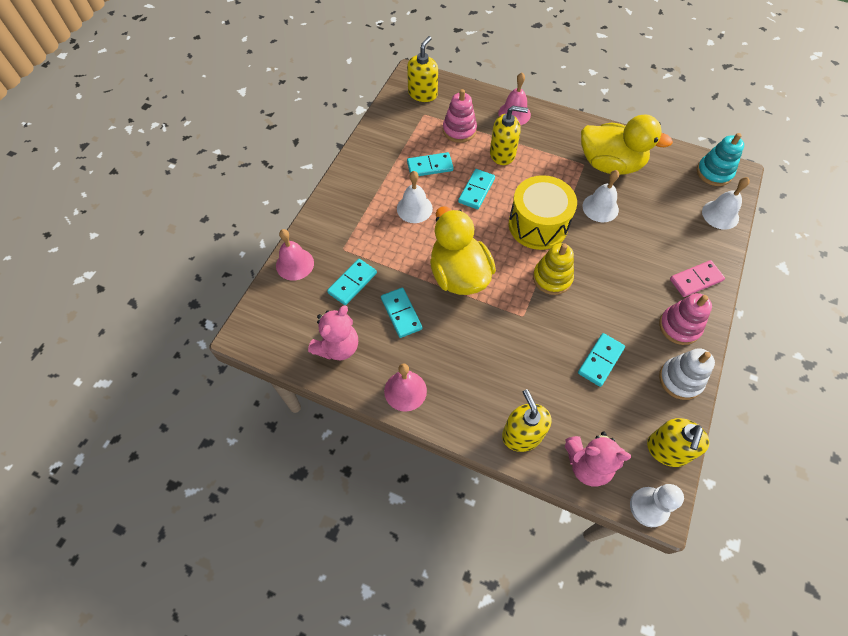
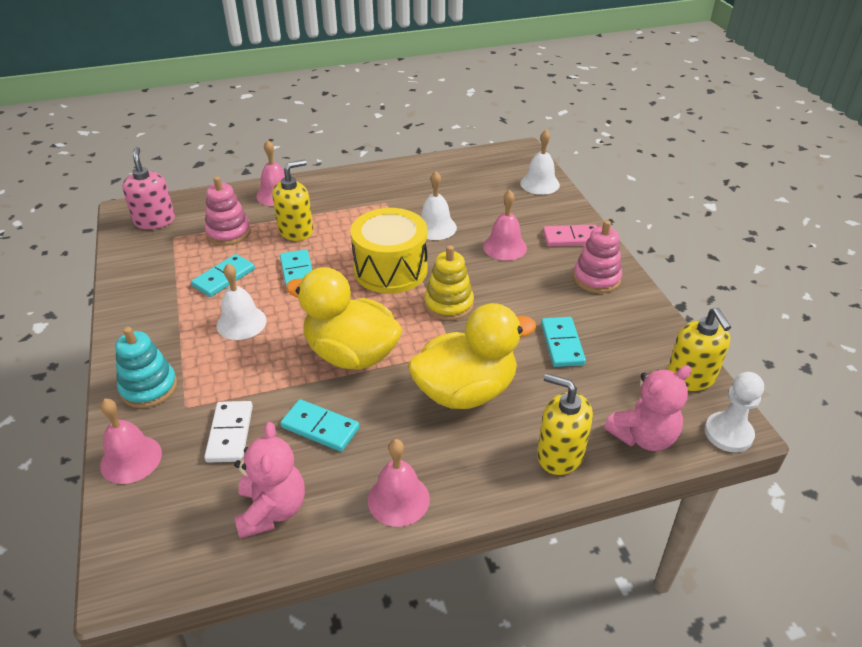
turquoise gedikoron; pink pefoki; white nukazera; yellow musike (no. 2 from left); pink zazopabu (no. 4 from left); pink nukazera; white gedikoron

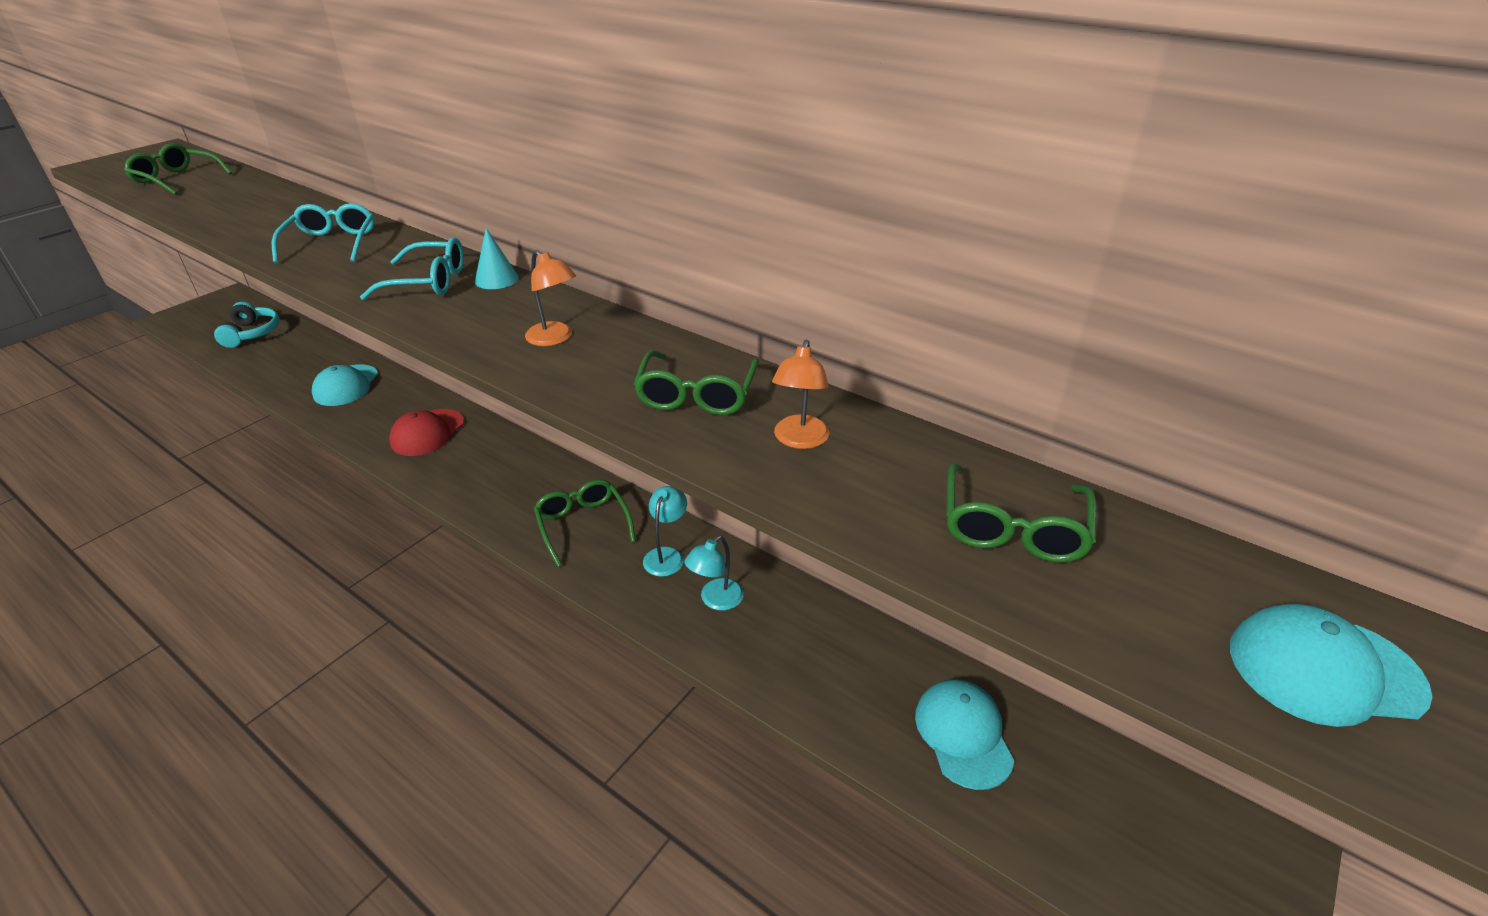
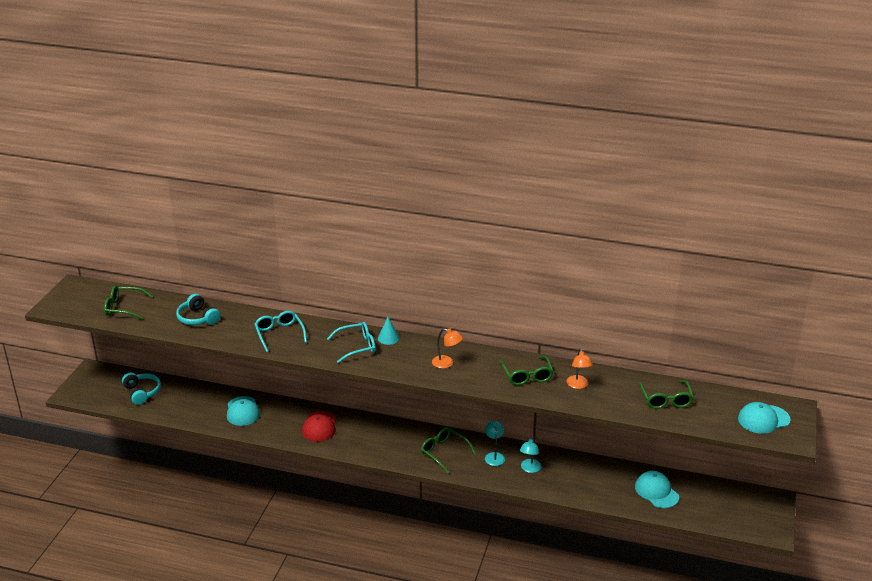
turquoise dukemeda (no. 2 from left)

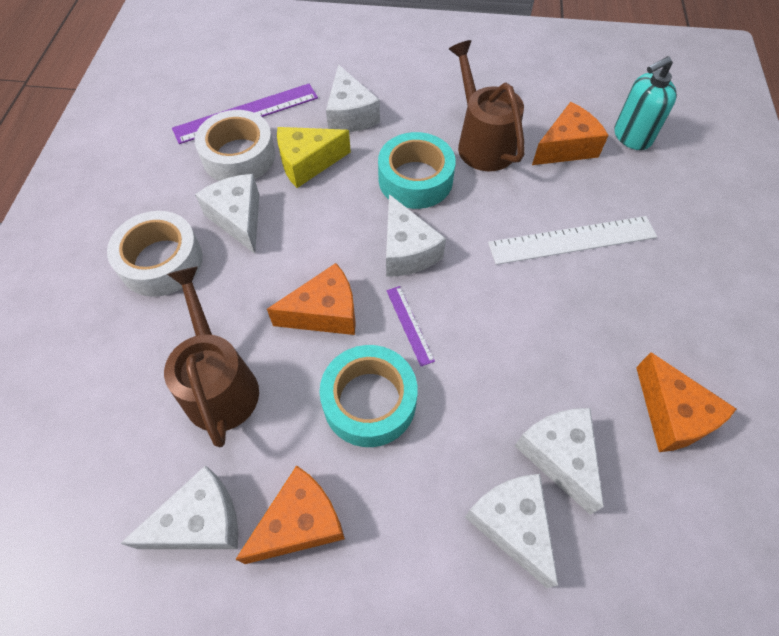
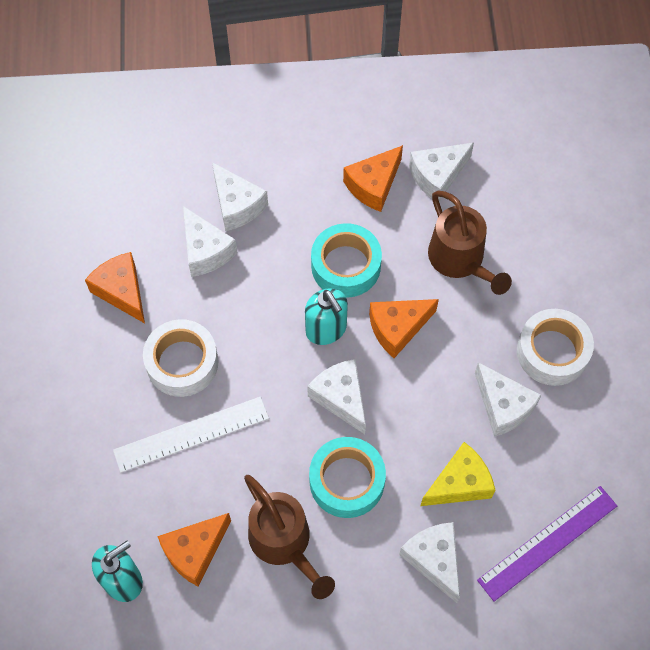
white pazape (no. 1 from left); turquoise pefoki (no. 2 from left)

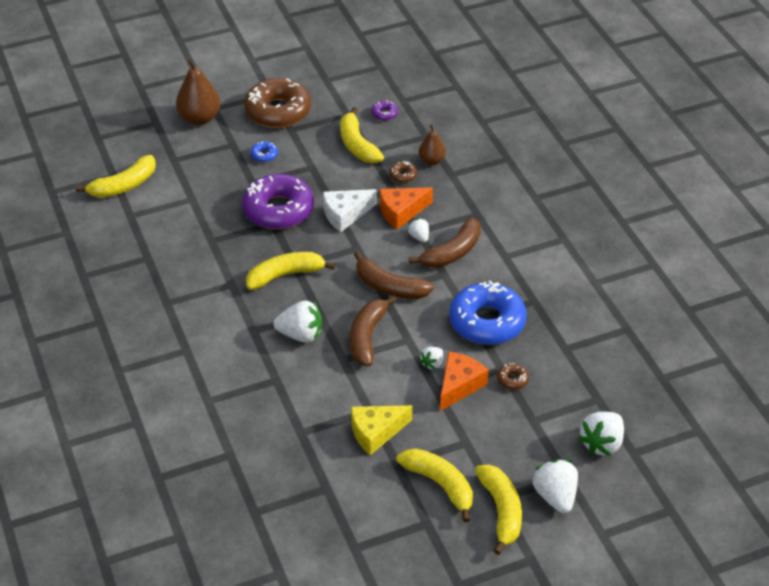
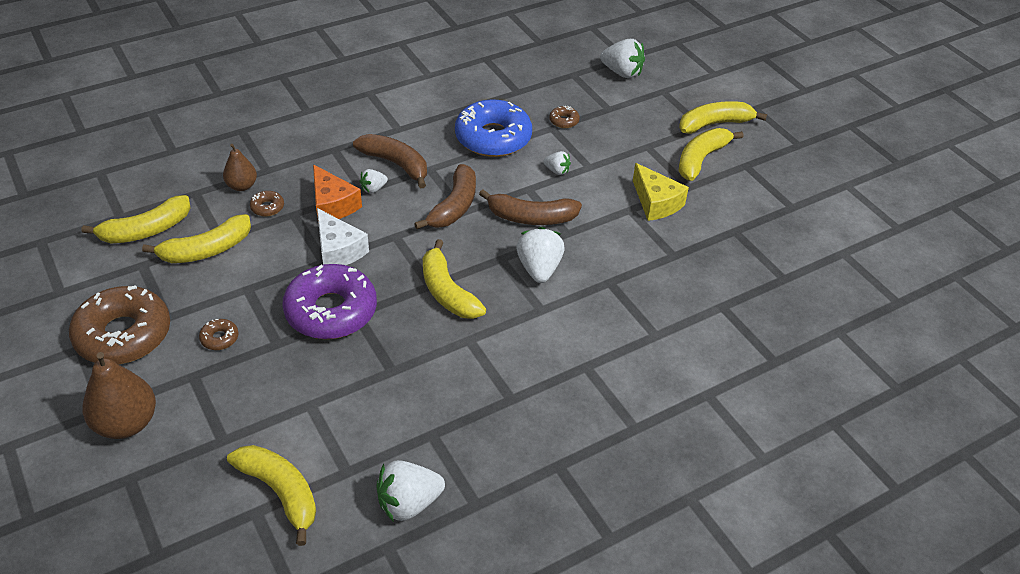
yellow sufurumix (no. 1 from left); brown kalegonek (no. 2 from left); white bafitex (no. 2 from left); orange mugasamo (no. 2 from left in the first image)

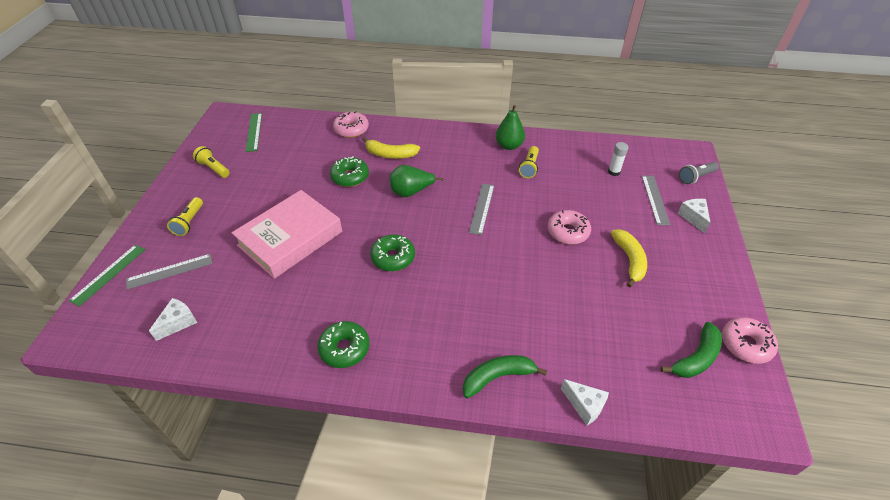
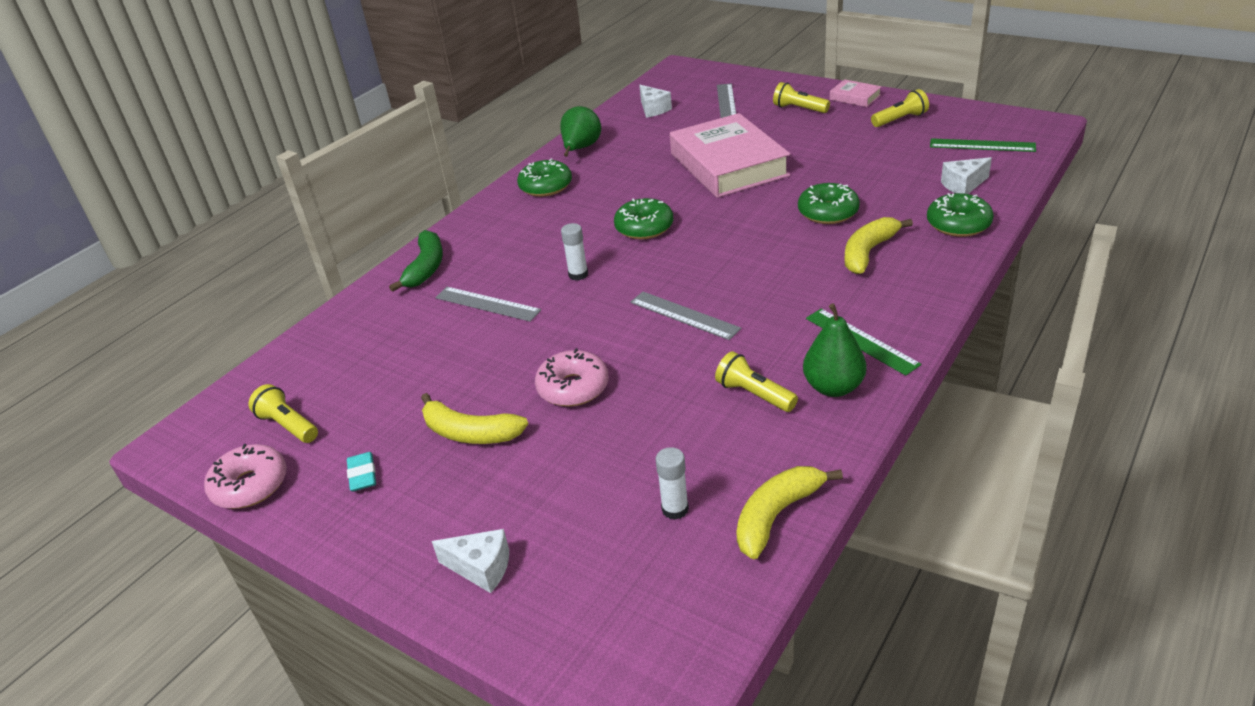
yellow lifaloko (no. 1 from left); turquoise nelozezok; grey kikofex (no. 1 from left); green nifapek (no. 1 from left); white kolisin (no. 1 from left); yellow sufurumix (no. 2 from left); green kikofex (no. 1 from left); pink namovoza (no. 2 from left); green kalegonek (no. 4 from left); white mugasamo (no. 3 from left); grey lifaloko

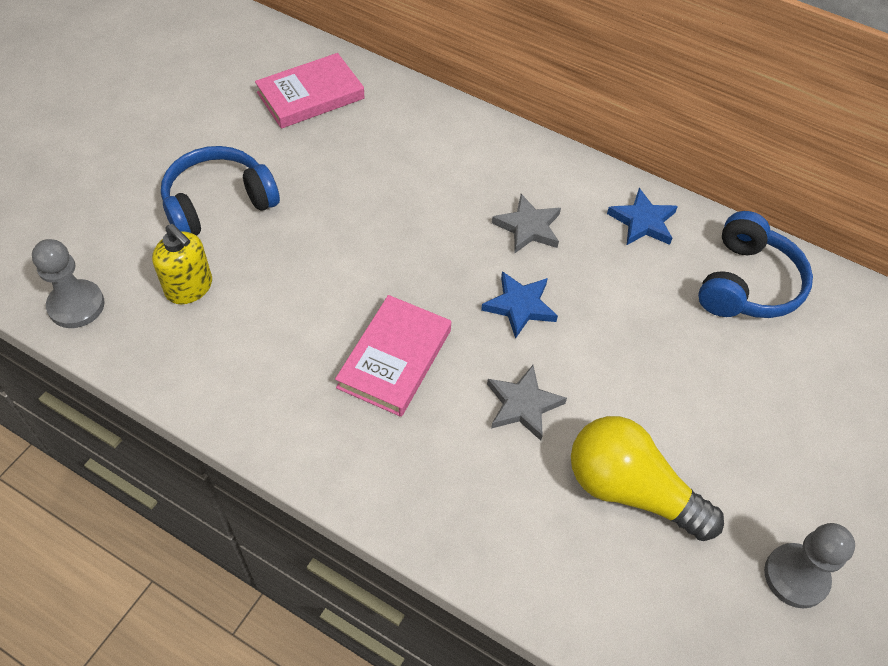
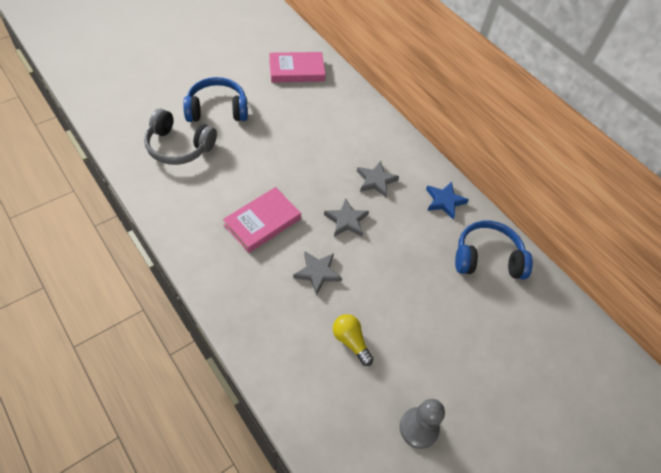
grey dukemeda; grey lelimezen (no. 2 from left); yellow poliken; blue dukemeda (no. 2 from left); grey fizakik (no. 1 from left in the first image)

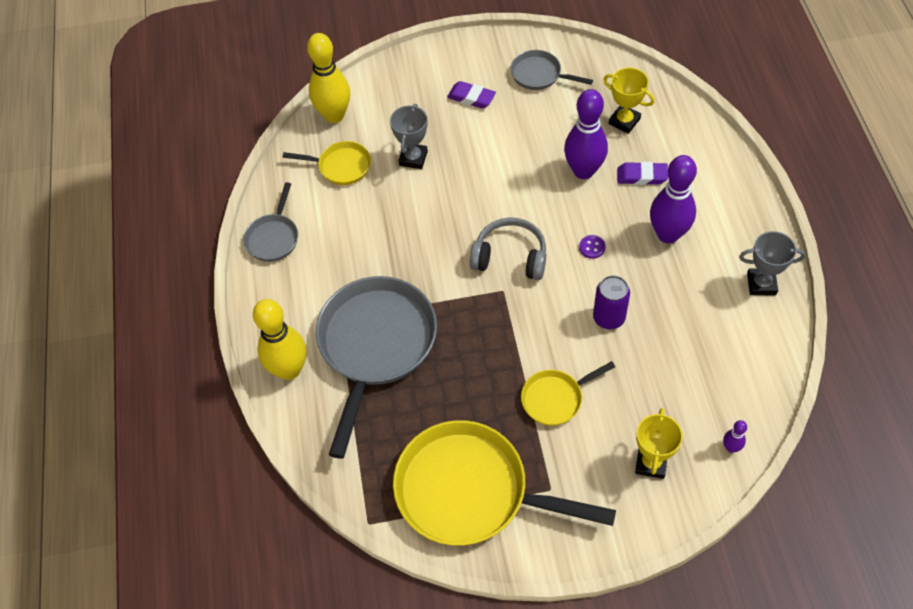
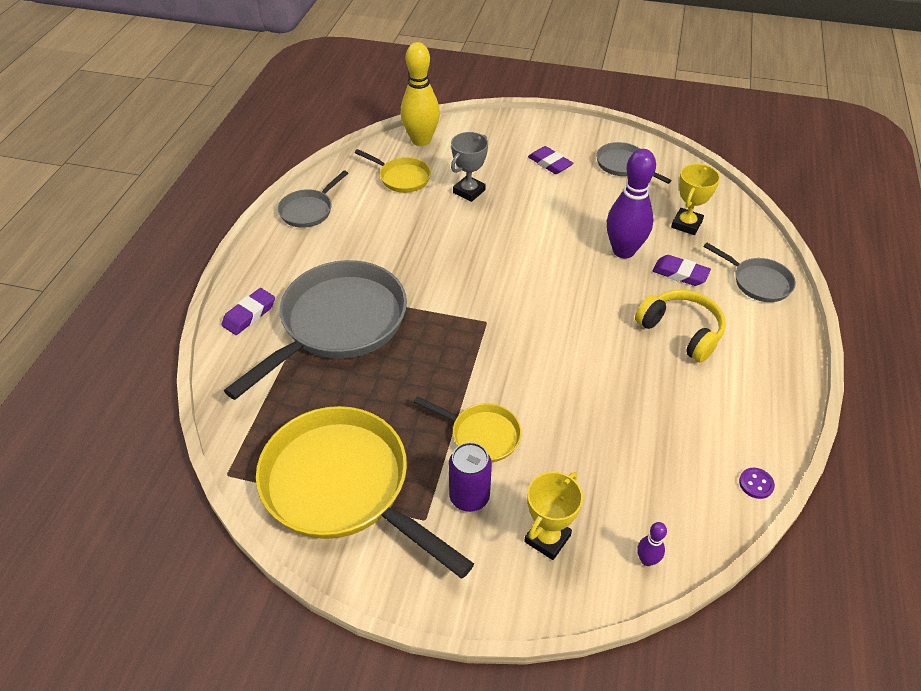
purple nelozezok (no. 1 from left); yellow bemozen (no. 3 from left); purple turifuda; yellow dukemeda; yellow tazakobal (no. 2 from left); grey bemozen (no. 4 from left); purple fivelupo; grey dukemeda; grey tazakobal (no. 2 from left in the first image)

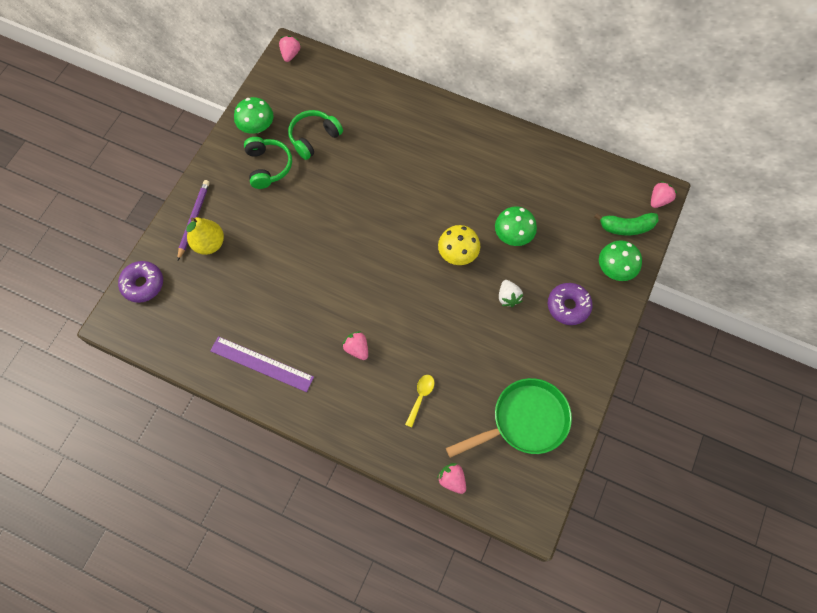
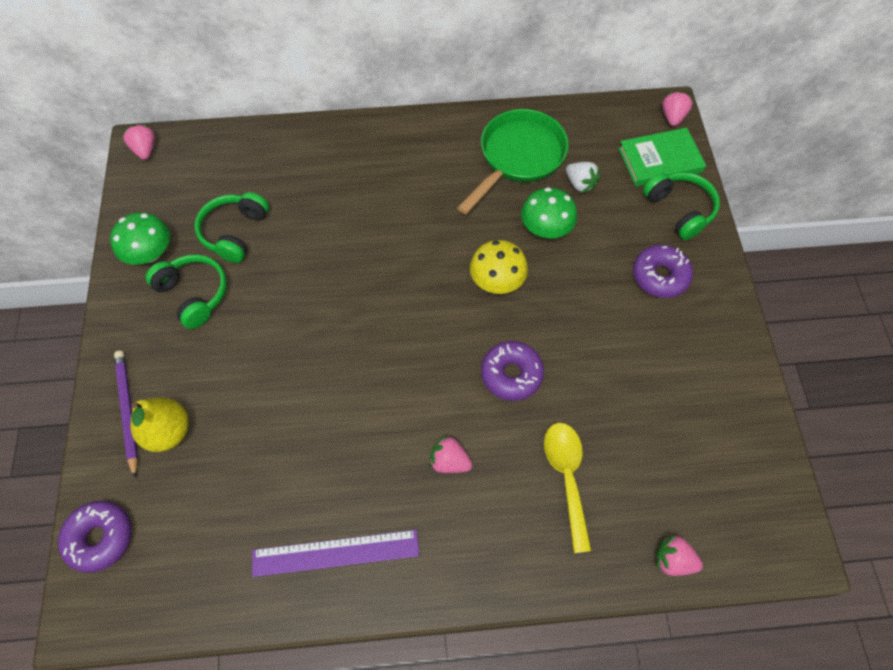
green bemozen; purple kalegonek (no. 2 from left); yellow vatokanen; white bafitex; green namovoza; green dukemeda (no. 3 from left)

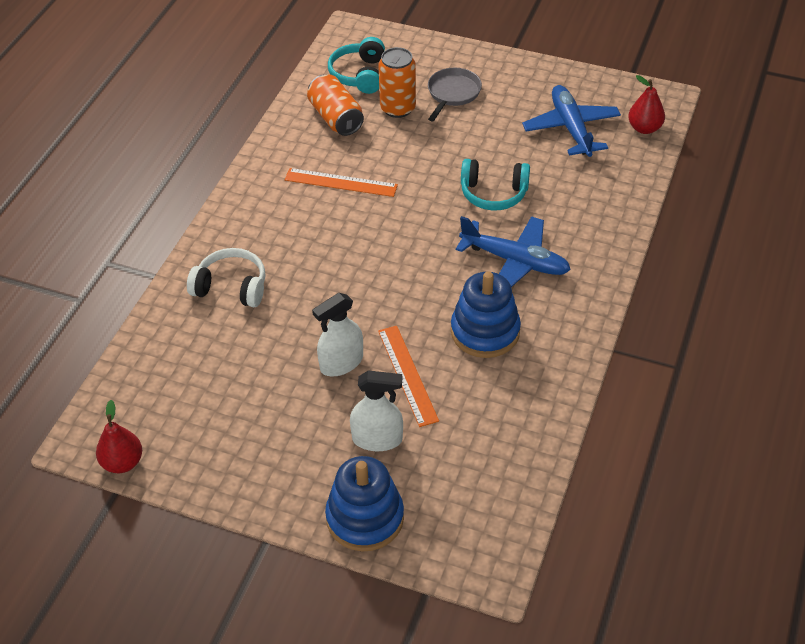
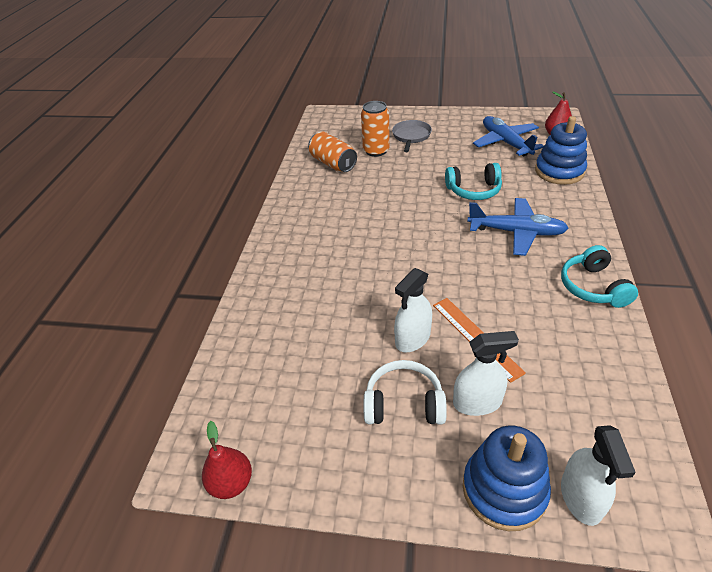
white dukemeda; blue gedikoron (no. 2 from left); turquoise dukemeda (no. 2 from left); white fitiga (no. 3 from left); orange kikofex (no. 1 from left in the first image)

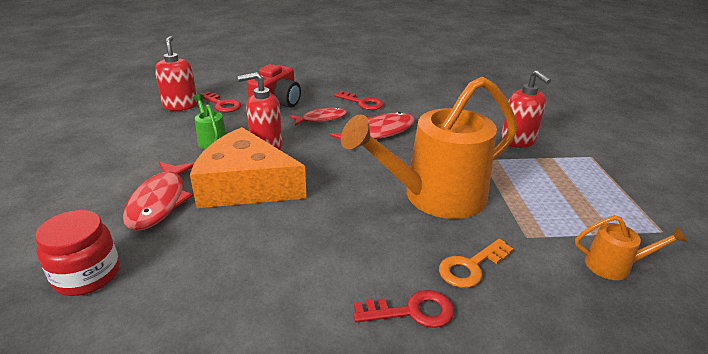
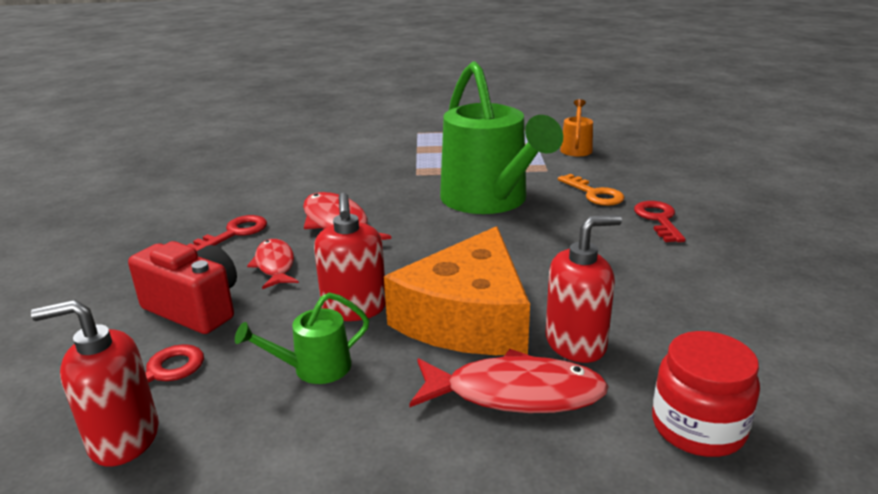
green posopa (no. 2 from left); red pefoki (no. 3 from left)

